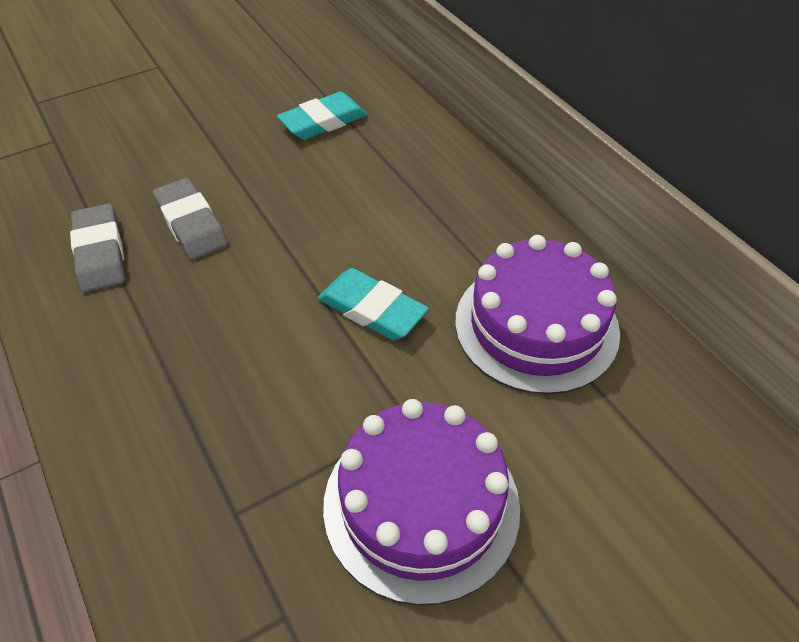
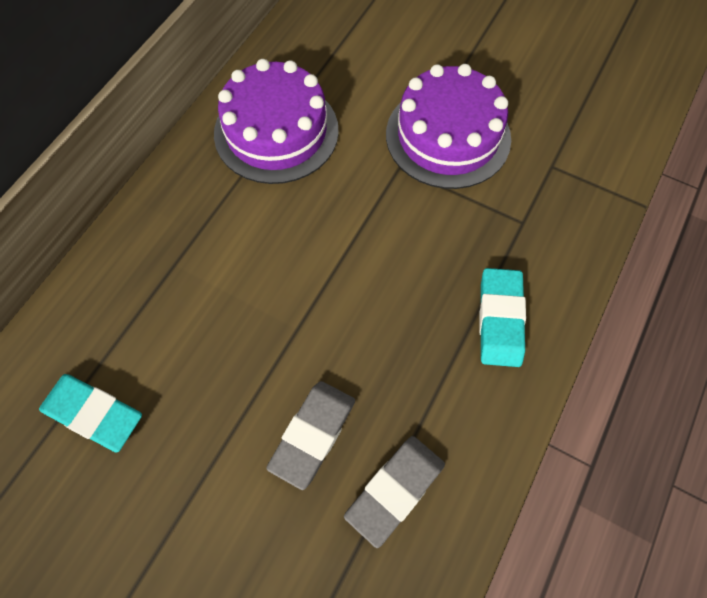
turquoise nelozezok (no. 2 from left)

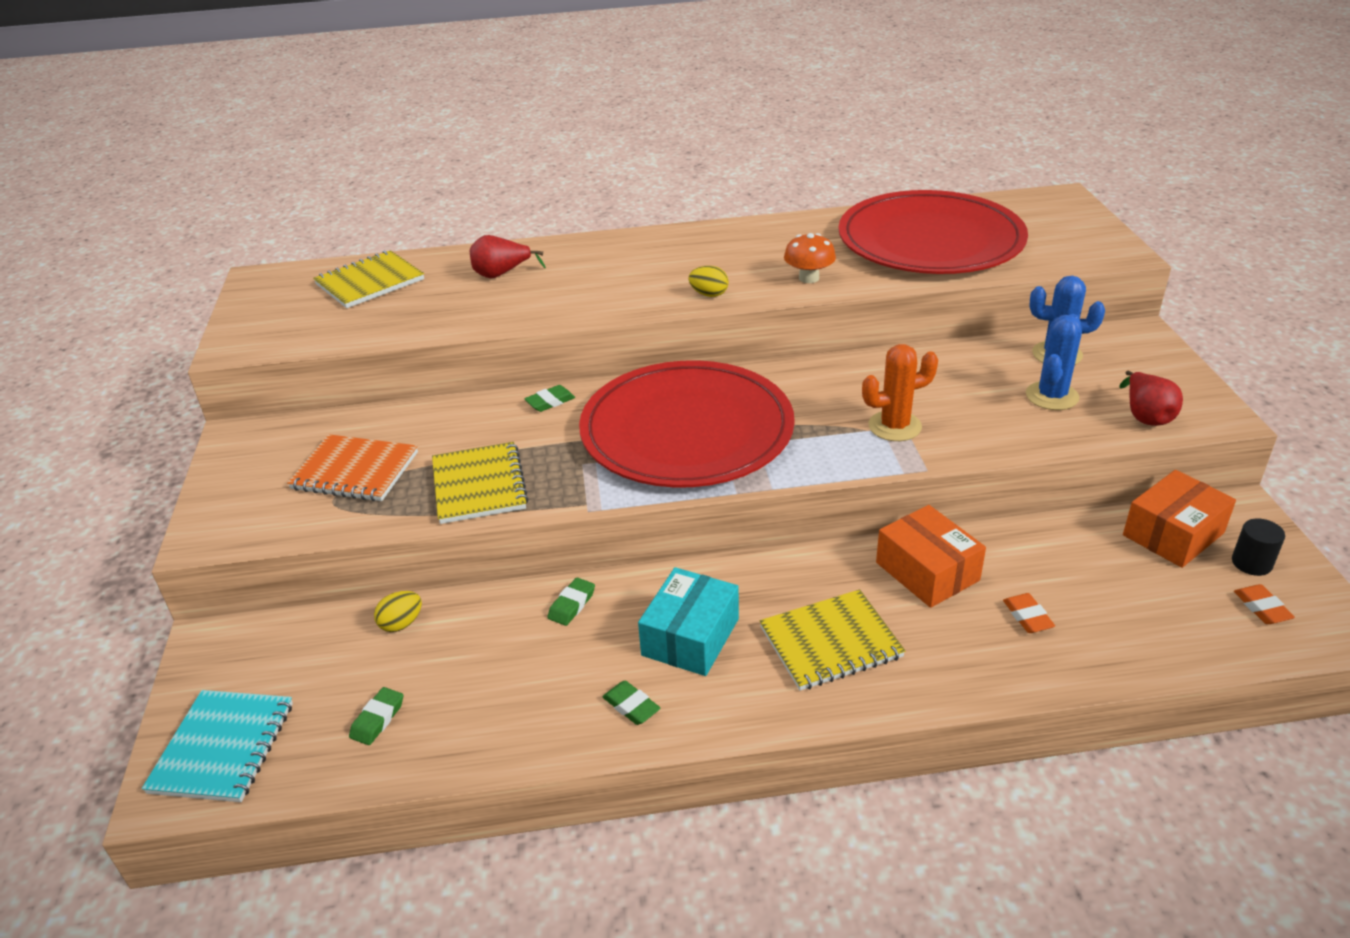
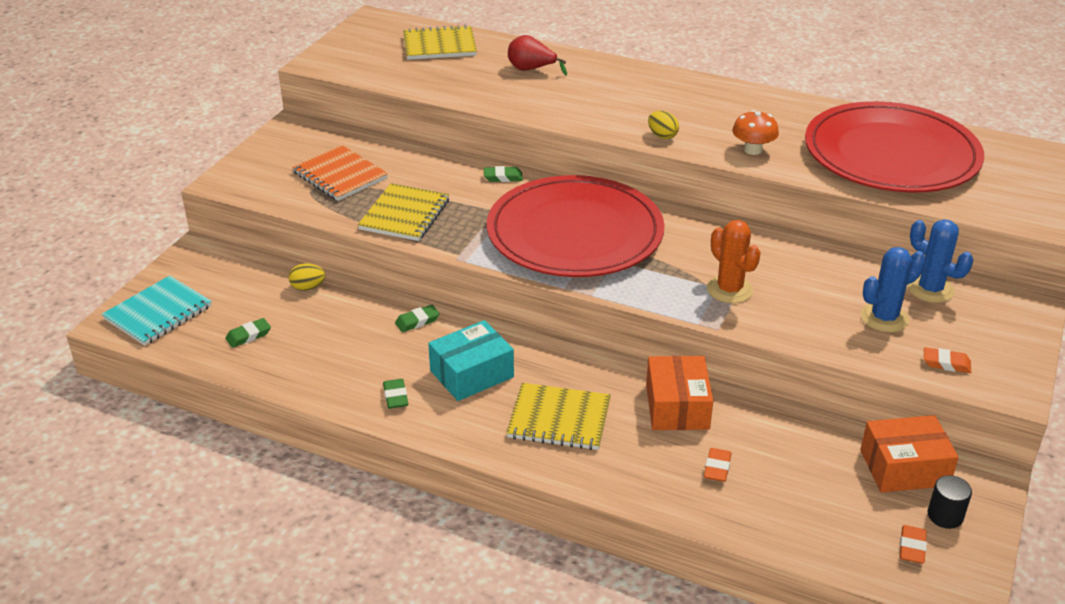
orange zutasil; orange nelozezok (no. 3 from left)

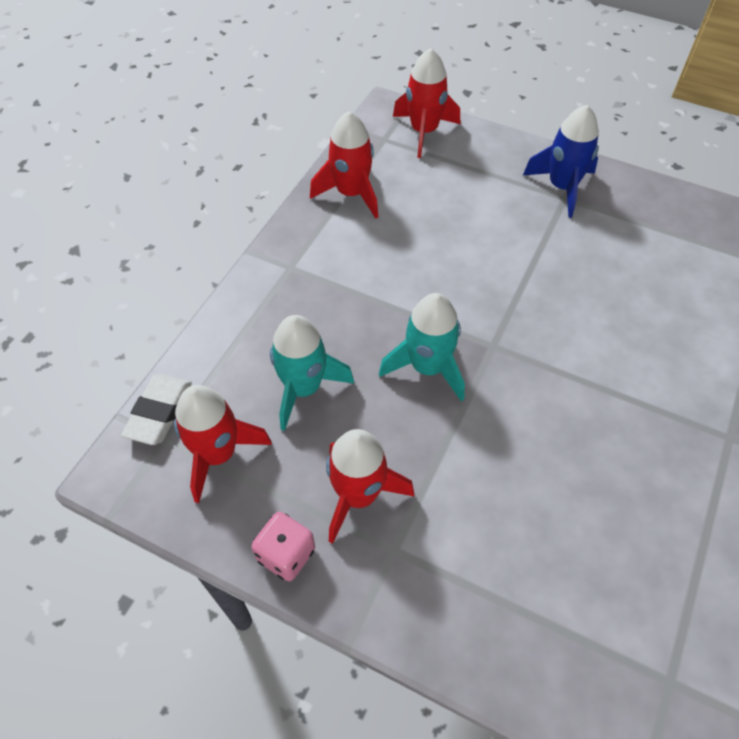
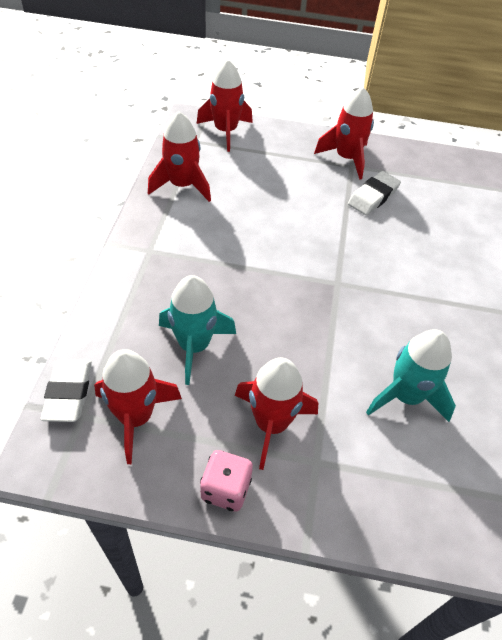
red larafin (no. 5 from left); white nelozezok (no. 2 from left); turquoise larafin (no. 2 from left)

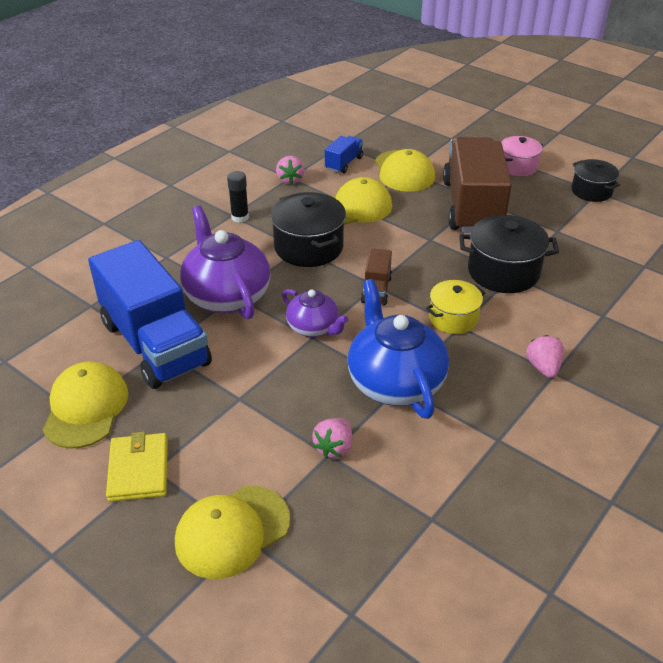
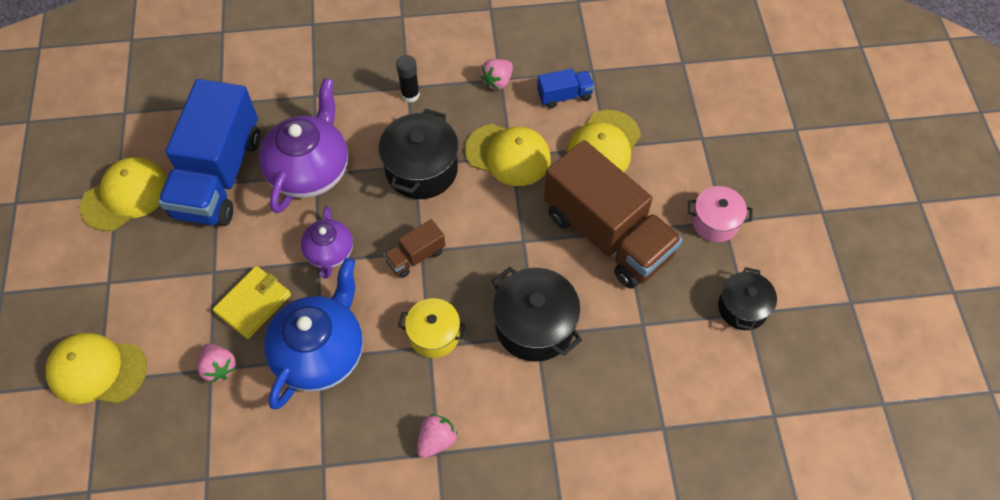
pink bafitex (no. 1 from left); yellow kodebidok; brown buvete (no. 2 from left)

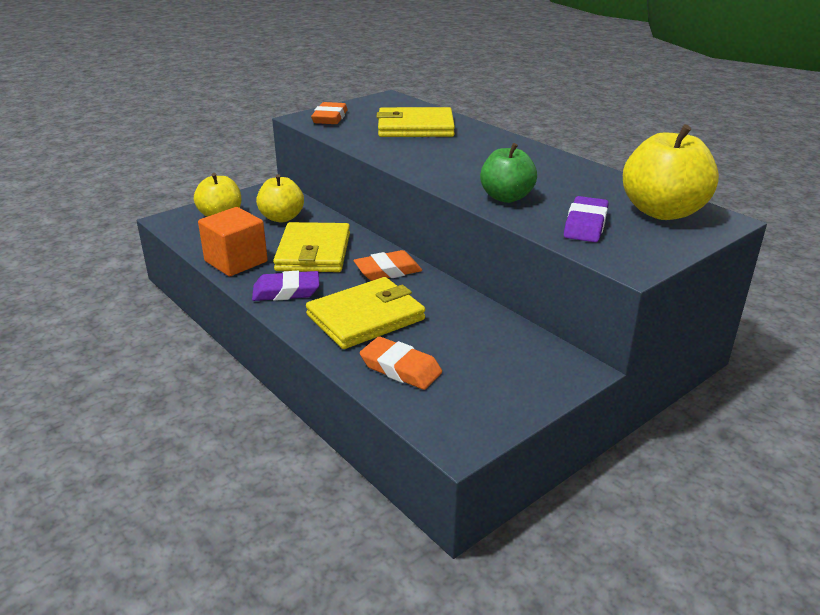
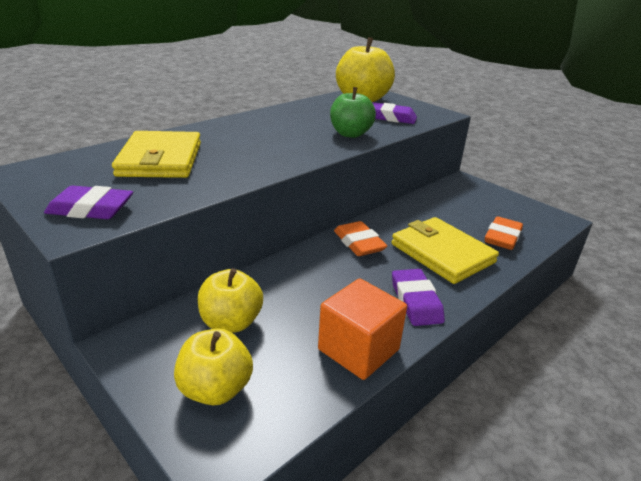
purple nelozezok (no. 1 from left); yellow kodebidok (no. 1 from left in the first image)

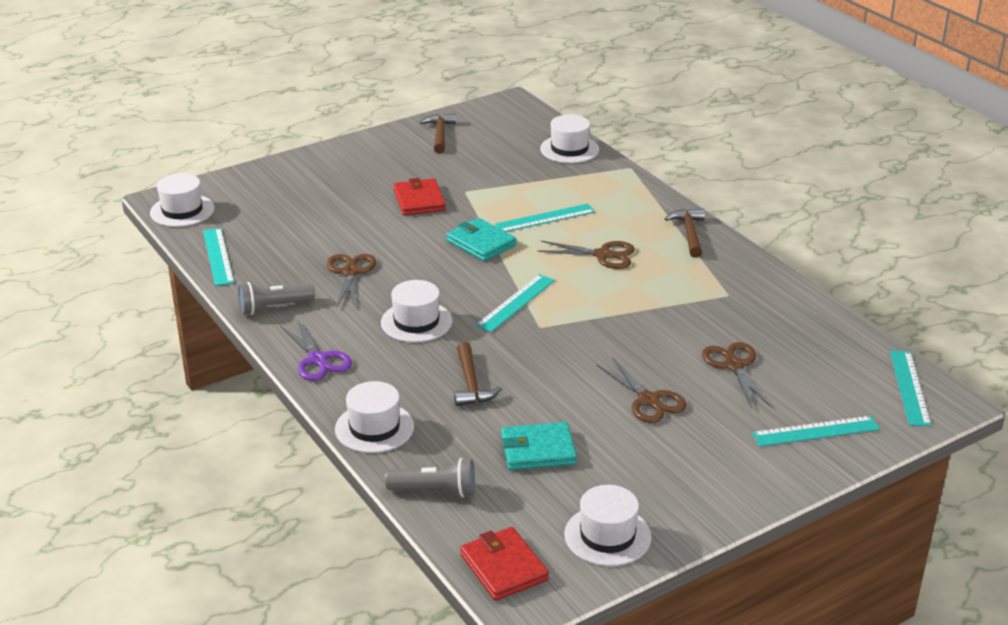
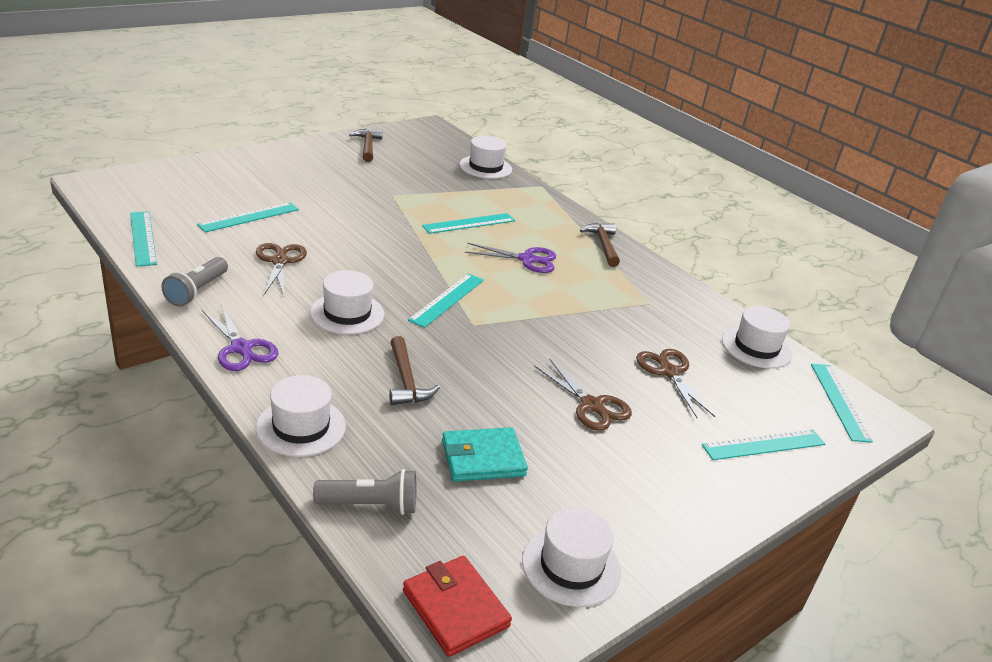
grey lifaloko (no. 1 from left); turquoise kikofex (no. 2 from left); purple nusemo (no. 2 from left); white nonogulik (no. 5 from left); red kodebidok (no. 1 from left in the first image); turquoise kodebidok (no. 1 from left in the first image)

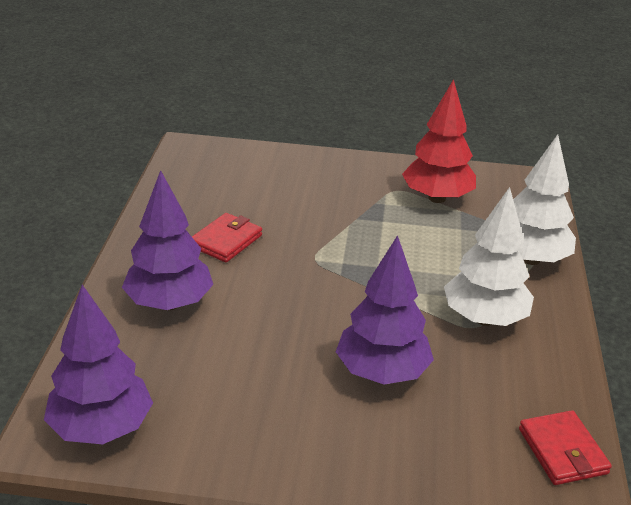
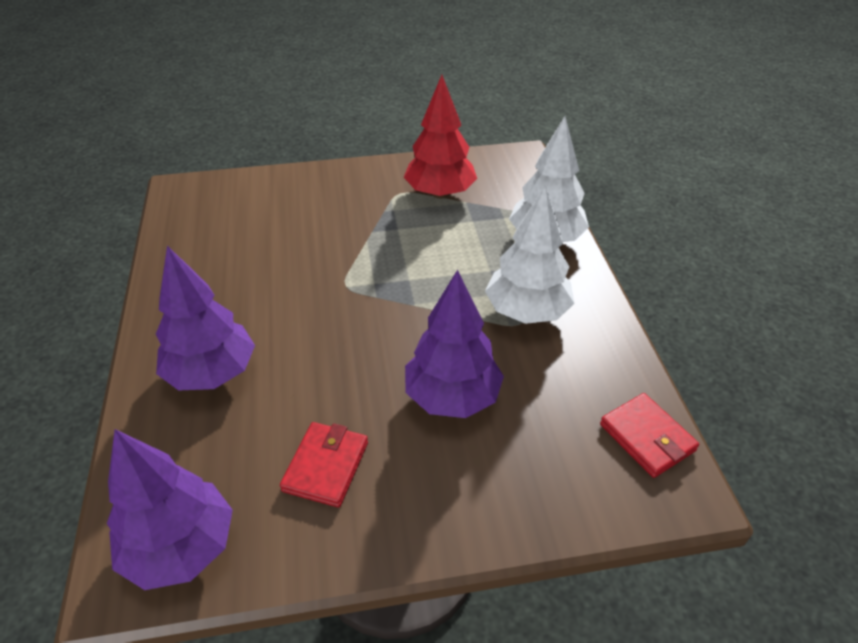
red kodebidok (no. 1 from left)

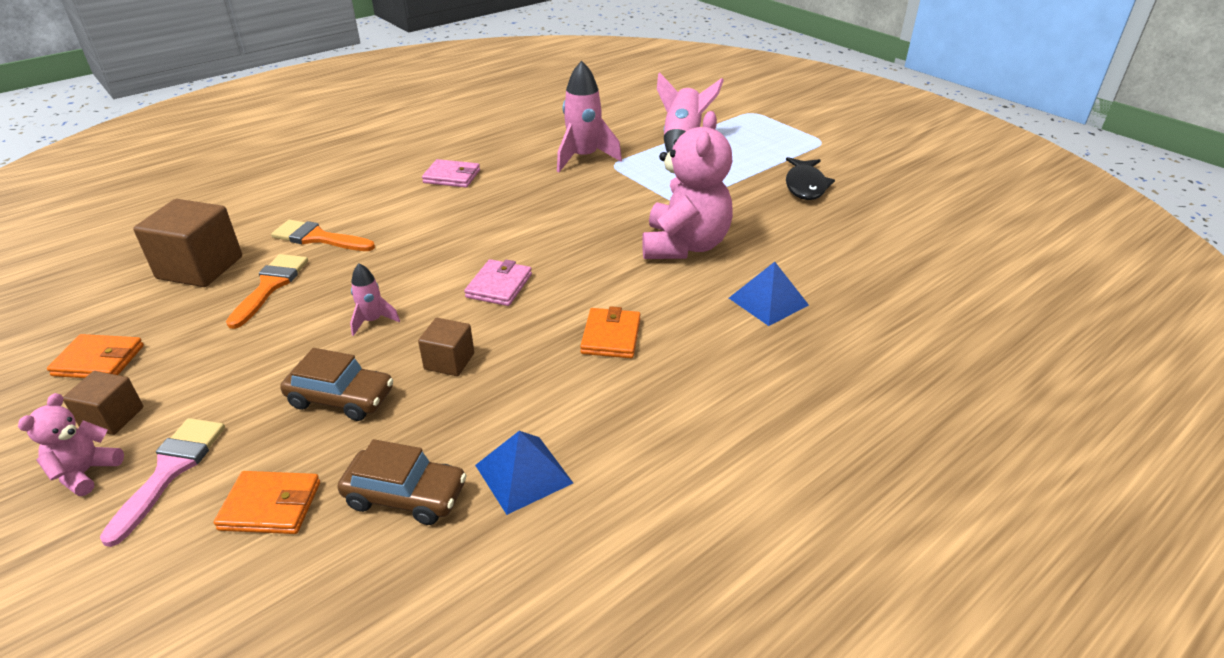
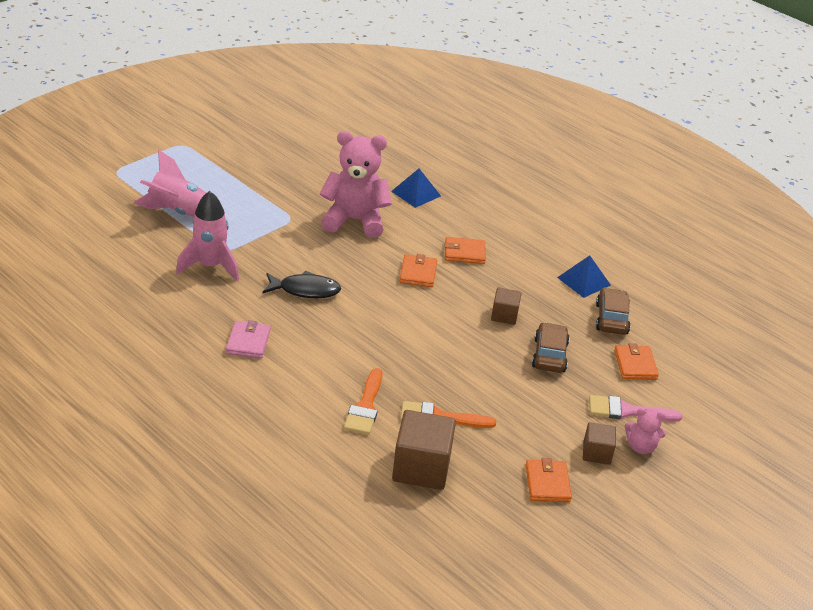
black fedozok; orange kodebidok (no. 1 from left); pink larafin (no. 1 from left in the first image); pink kodebidok (no. 2 from left in the first image)

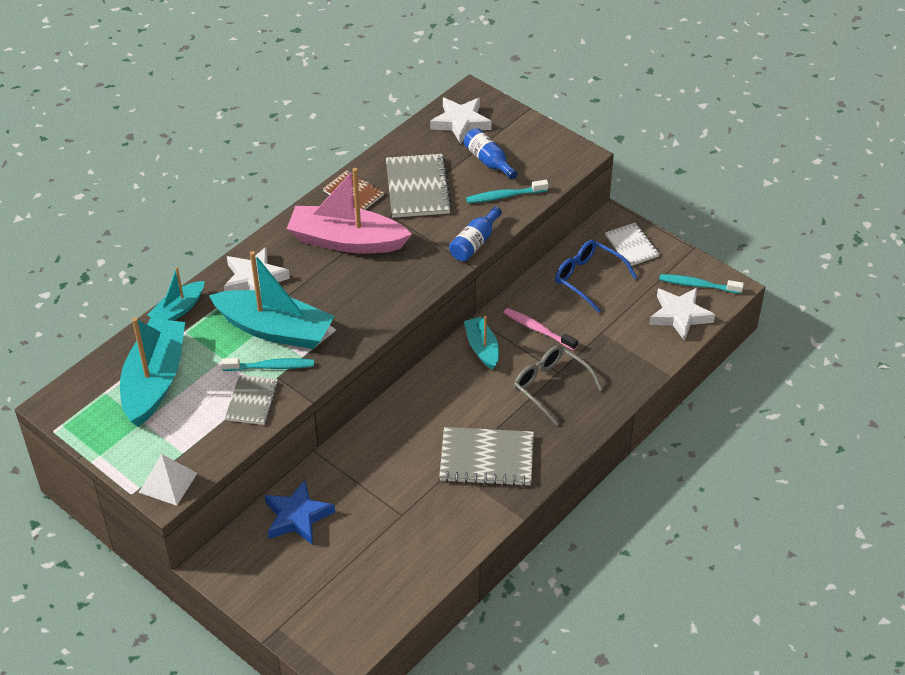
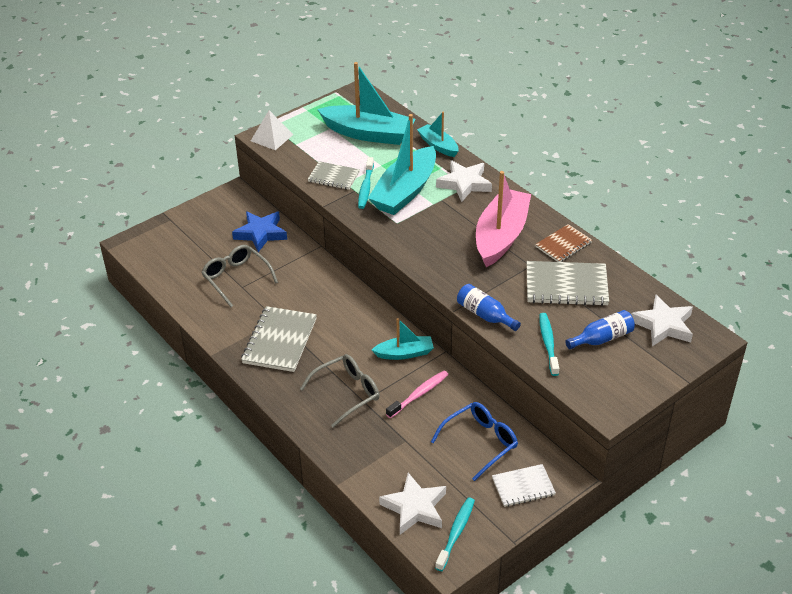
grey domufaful (no. 1 from left)

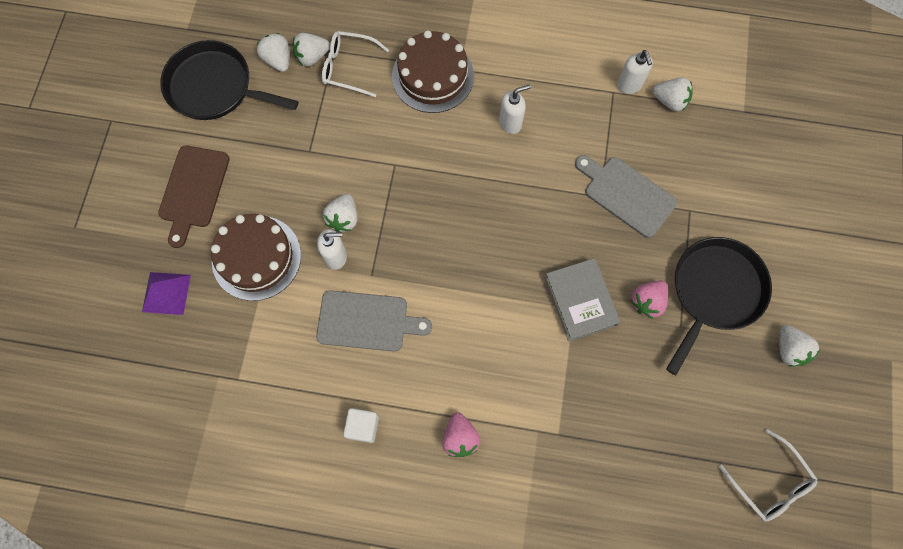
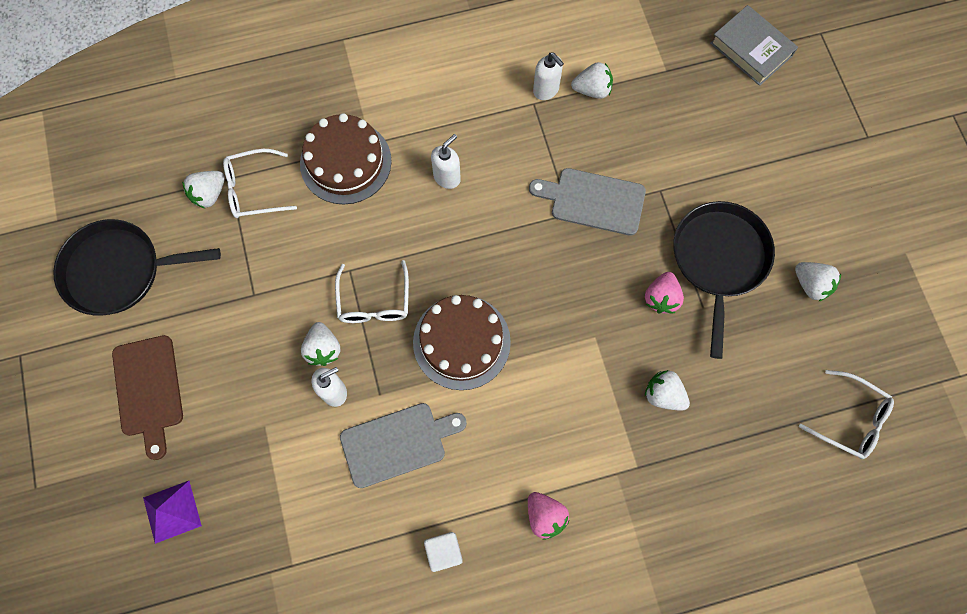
white domufaful (no. 2 from left); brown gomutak (no. 2 from left); white bafitex (no. 4 from left); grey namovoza

